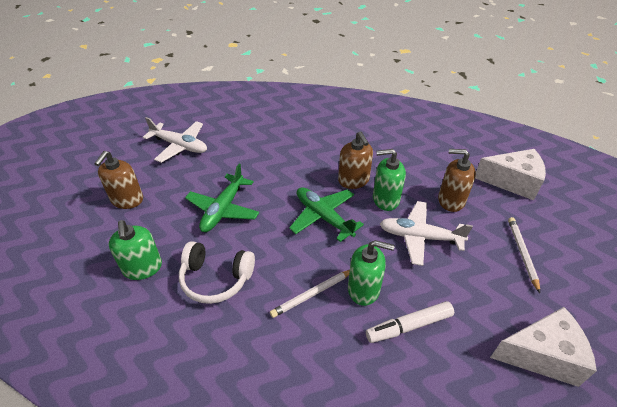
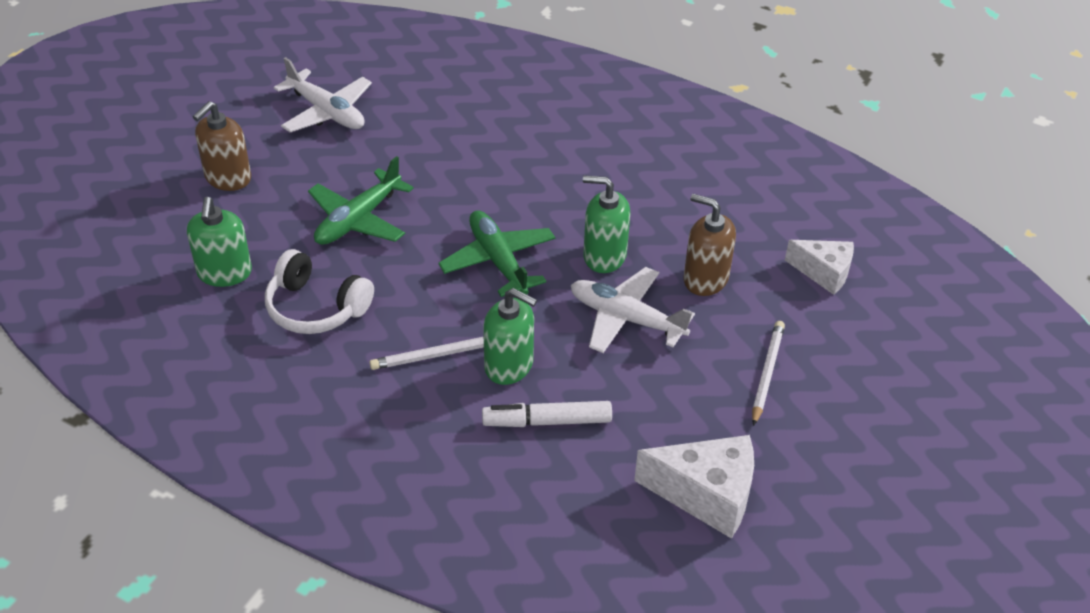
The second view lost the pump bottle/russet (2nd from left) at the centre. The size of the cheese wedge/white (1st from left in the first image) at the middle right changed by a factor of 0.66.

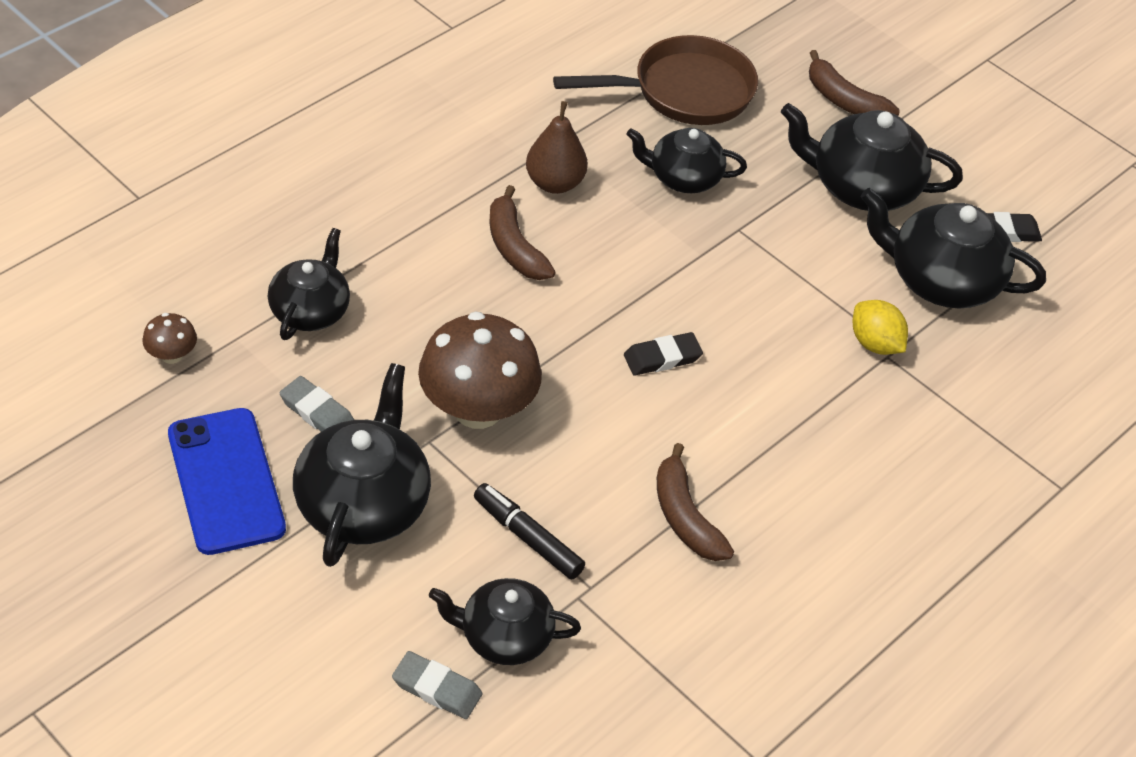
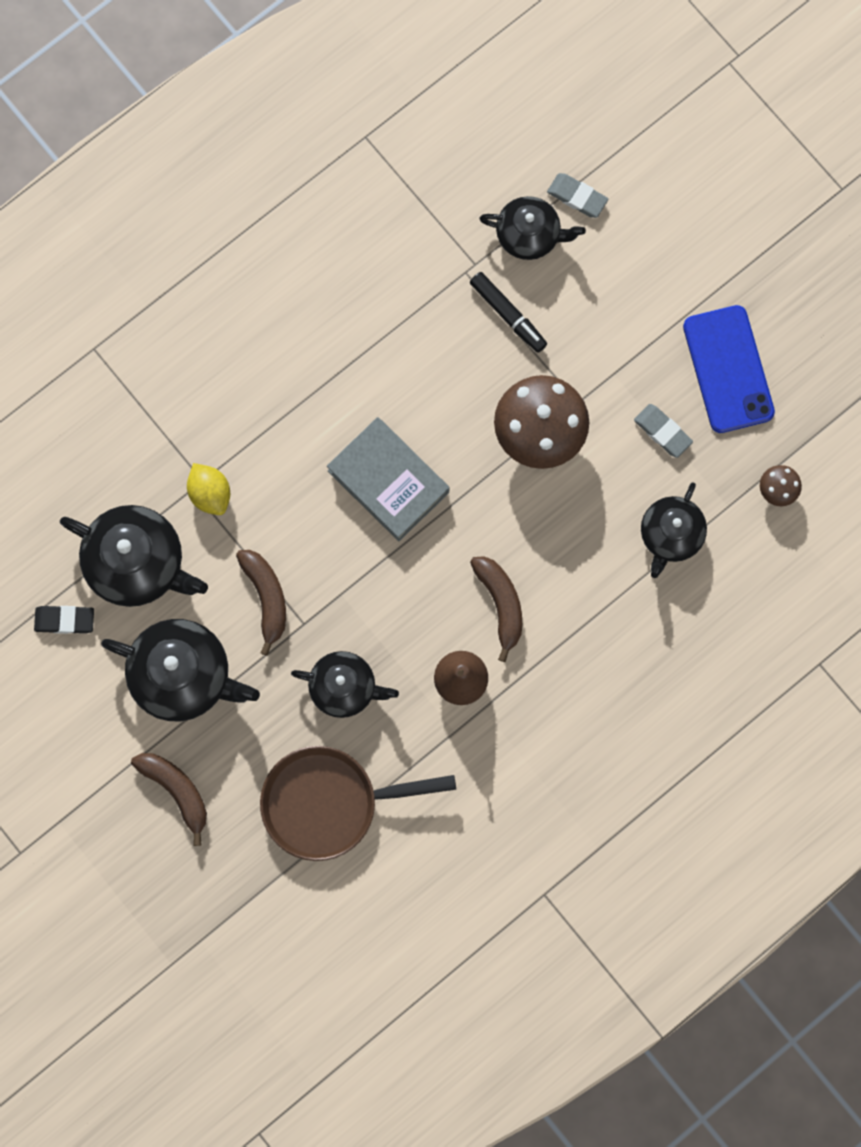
The second view lost the tea pot/ebony (2nd from left) at the middle left. The banana fruit/russet (2nd from left) ended up elsewhere, having gone from the centre to the middle left. Where the gum eraser/ebony (1st from left) stood at the centre, the book/grey came to stand at the centre.

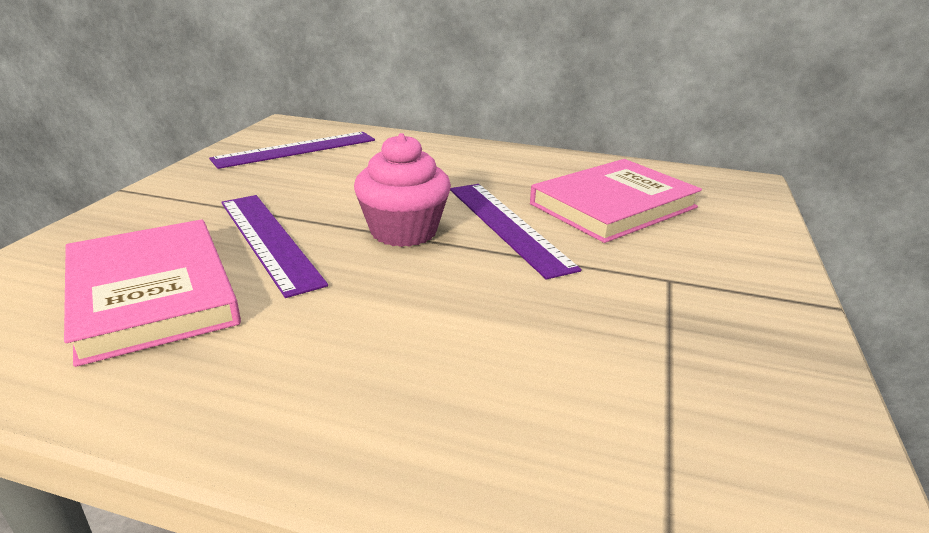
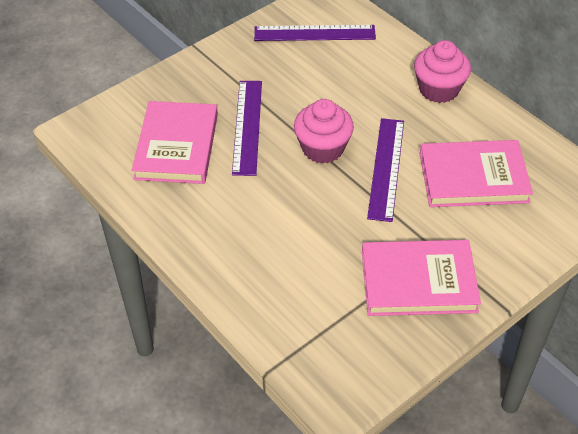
The second view gained the book/rose-pink (2nd from left) at the middle right. The second view gained the fairy cake/rose-pink (2nd from left) at the top right.

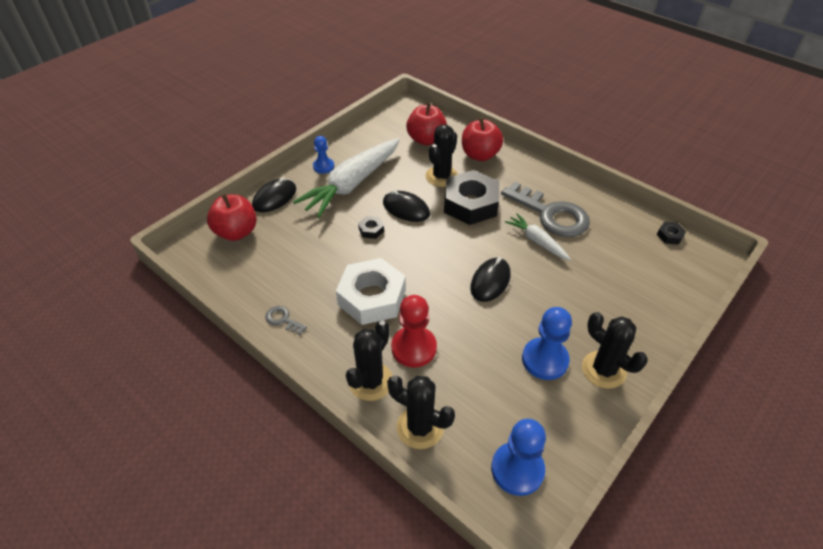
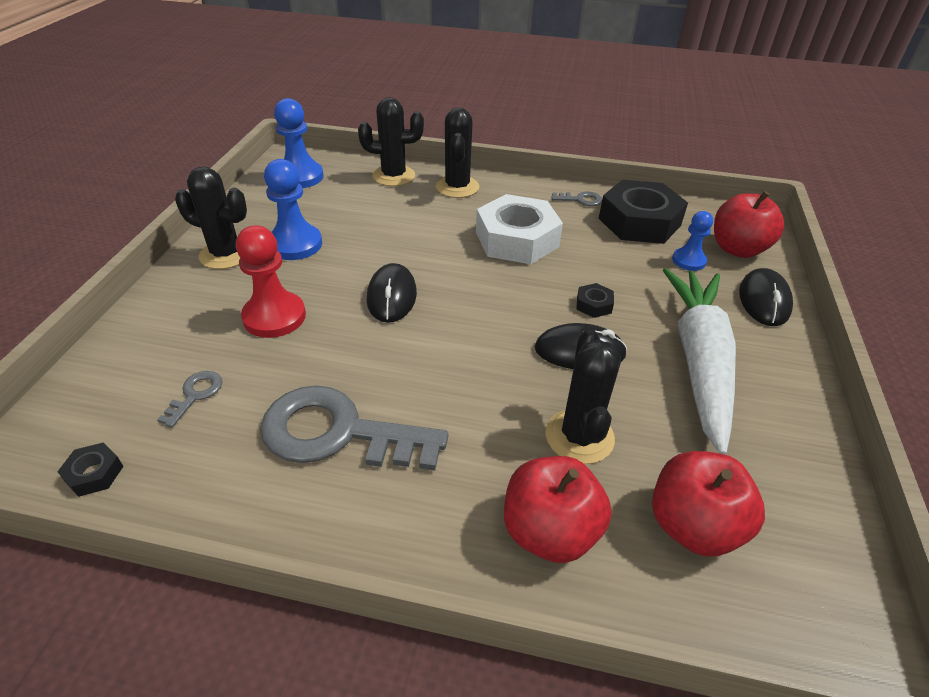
The second view lost the toy carrot/white (2nd from left) at the centre. The second view gained the latchkey/grey (1st from left) at the middle left. The chess pawn/blue (1st from left in the first image) ended up elsewhere, having gone from the top centre to the middle right. The chess pawn/red ended up elsewhere, having gone from the centre to the middle left. The hex nut/ebony (2nd from left in the first image) ended up elsewhere, having gone from the centre to the top right.

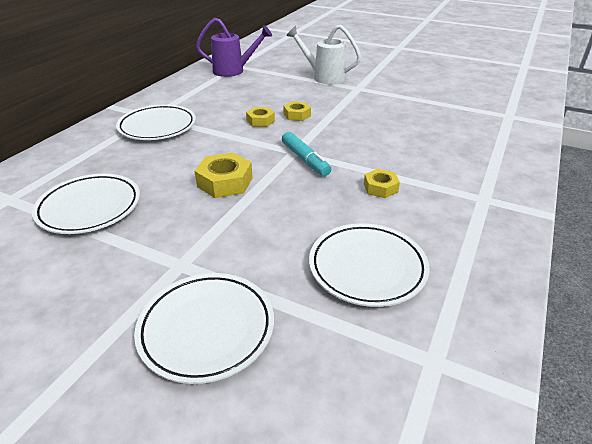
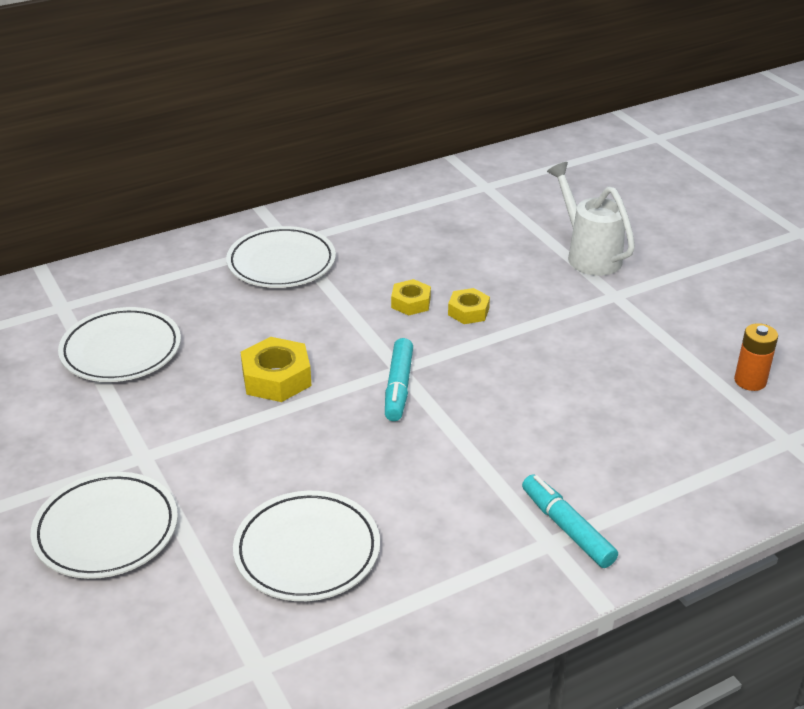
The second view lost the watering pot/royal purple at the top centre. The second view lost the hex nut/bright yellow (4th from left) at the centre. The second view gained the marker pen/aqua (2nd from left) at the bottom right. The second view gained the battery/orange at the middle right.

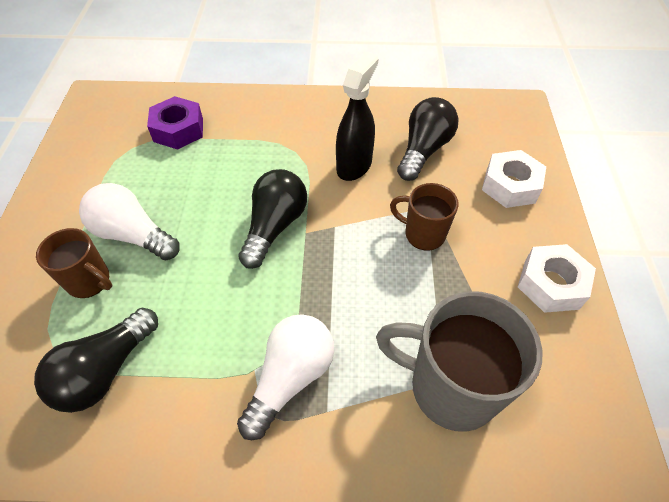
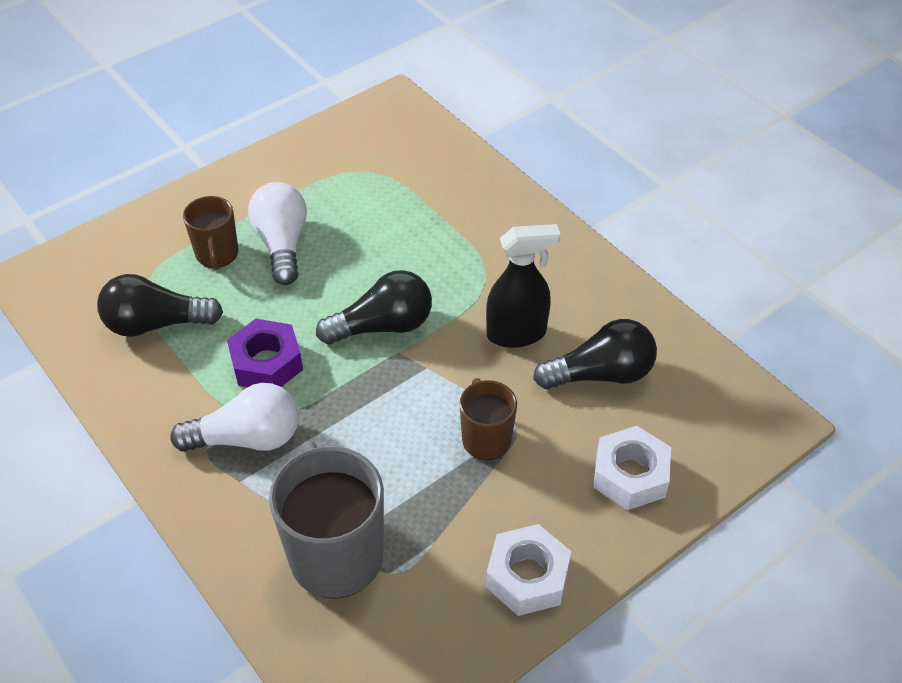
The hex nut/royal purple ended up elsewhere, having gone from the top left to the middle left.

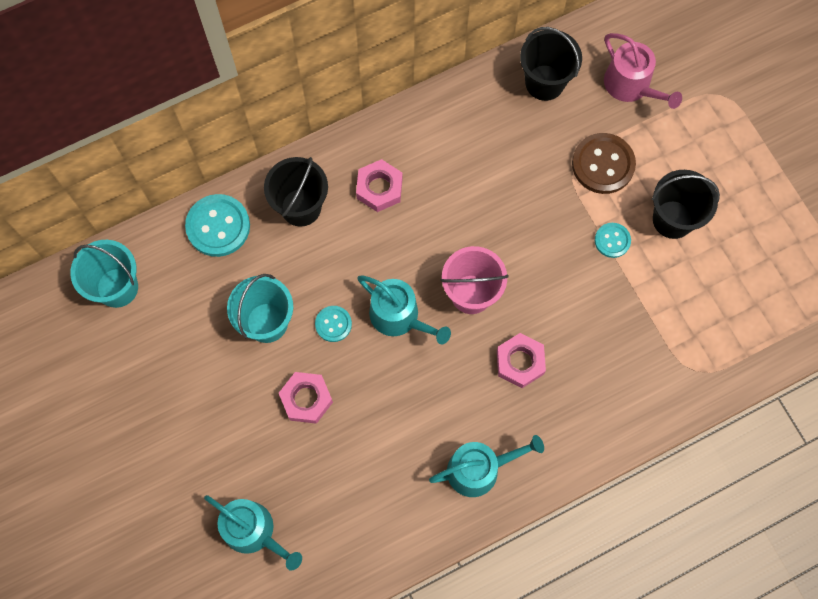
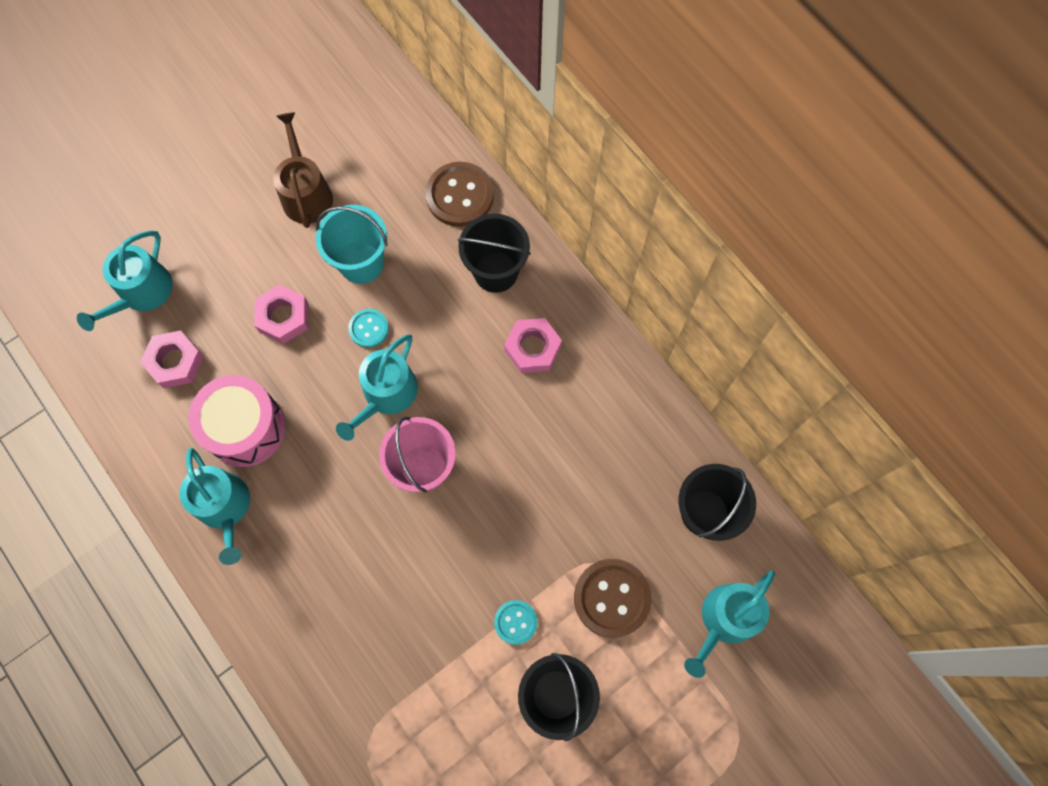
The second view lost the bucket/aqua (1st from left) at the middle left. The second view gained the drum/rose-pink at the middle left. The second view gained the watering pot/russet at the top left. The hex nut/rose-pink (3rd from left in the first image) ended up elsewhere, having gone from the centre to the middle left. What was the button/aqua (1st from left) at the middle left turned into the button/russet (1st from left) at the top centre. What was the watering pot/rose-pink at the top right turned into the watering pot/aqua (4th from left) at the bottom right.

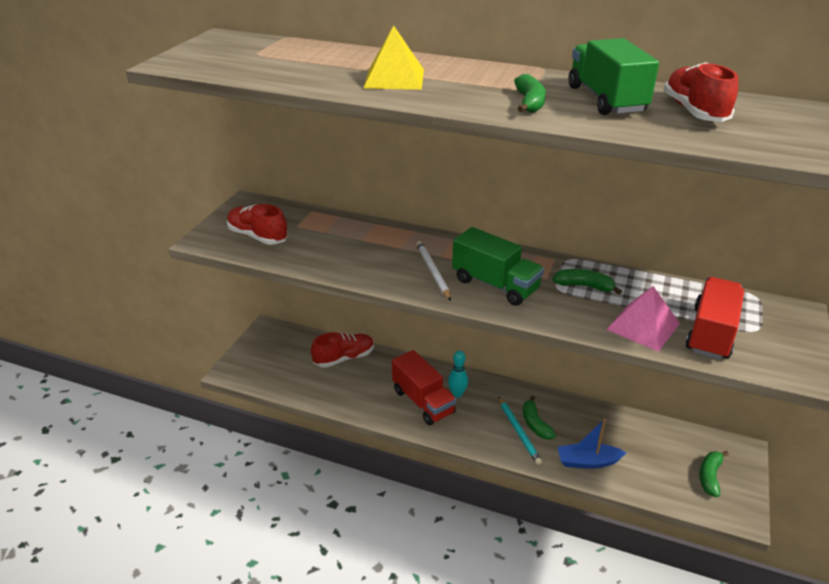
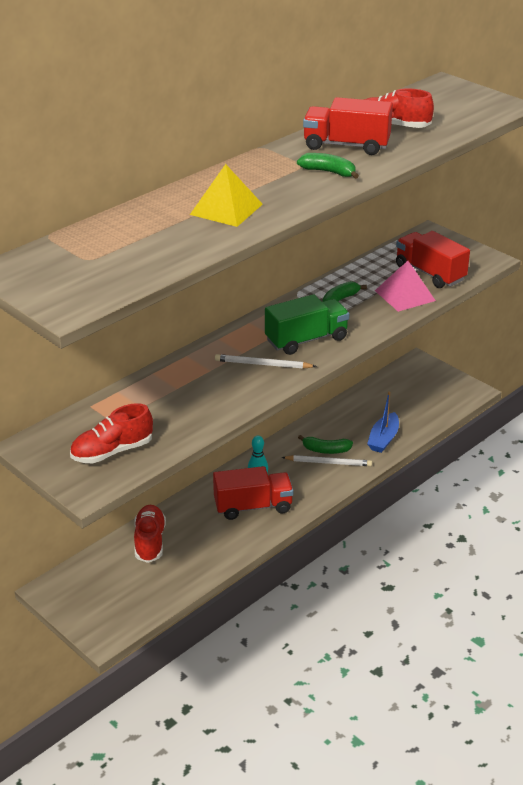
The second view lost the banana fruit/emerald (4th from left) at the bottom right. What was the lead pencil/aqua at the bottom centre turned into the lead pencil/white (2nd from left) at the centre. What was the lorry/emerald (2nd from left) at the top right turned into the lorry/red (2nd from left) at the top centre.

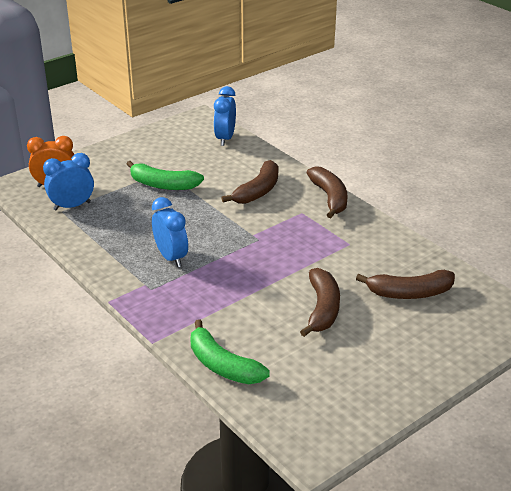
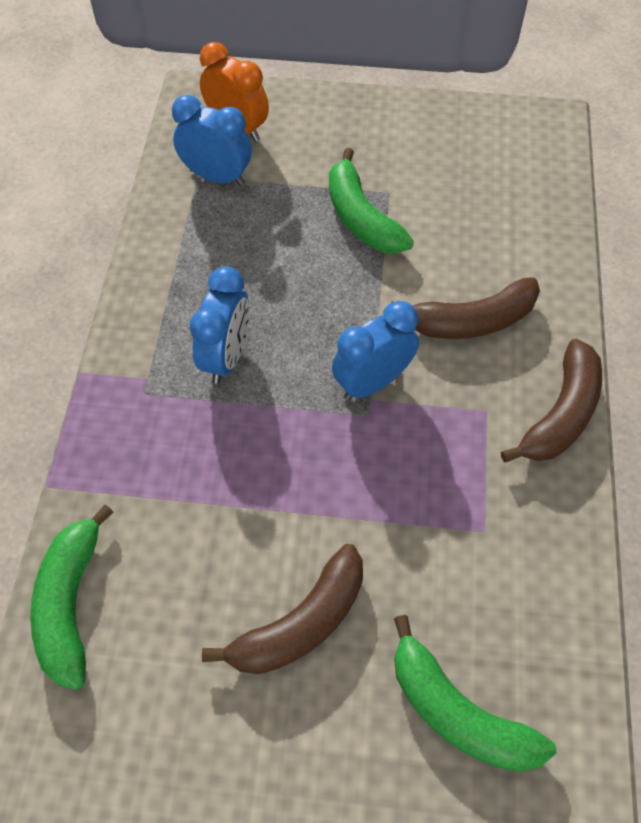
The bedside clock/blue (3rd from left) ended up elsewhere, having gone from the top centre to the centre. What was the banana fruit/russet (4th from left) at the middle right turned into the banana fruit/emerald (3rd from left) at the bottom right.

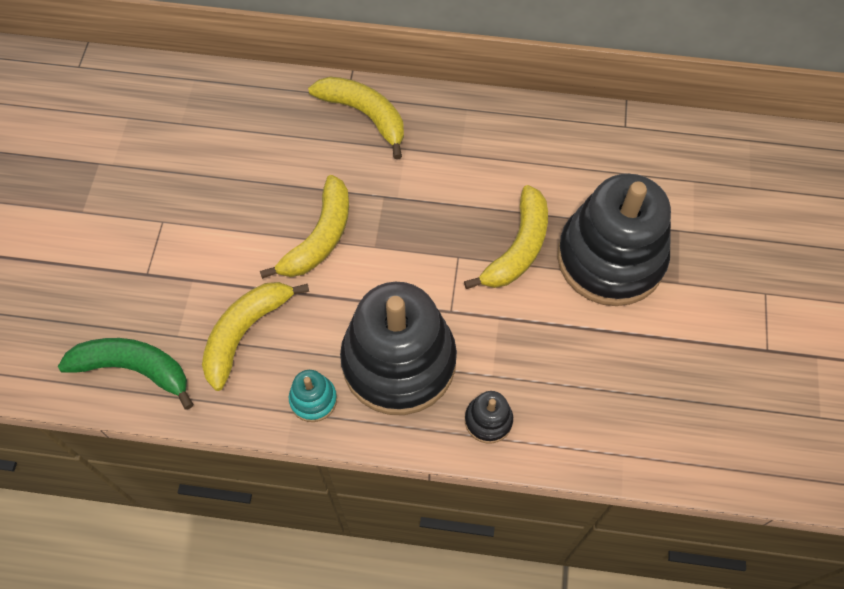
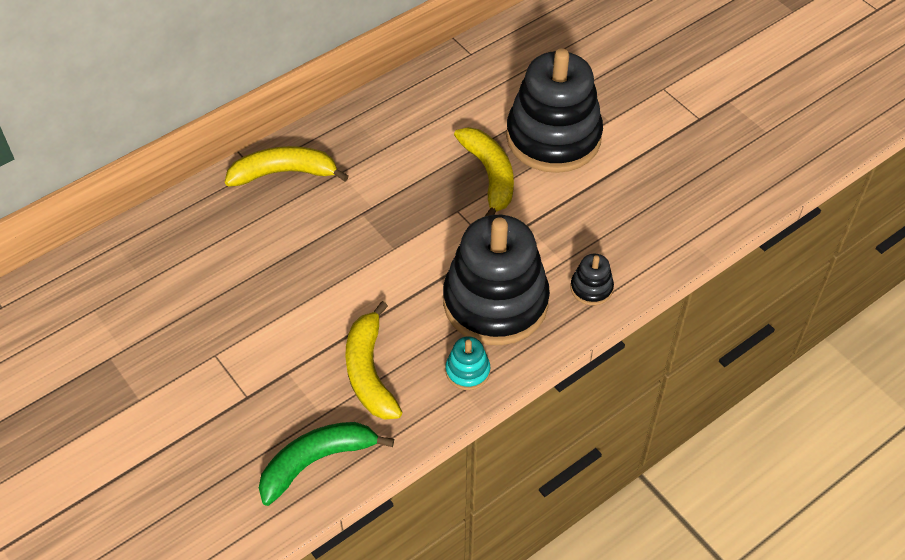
The second view lost the banana fruit/bright yellow (2nd from left) at the centre.

